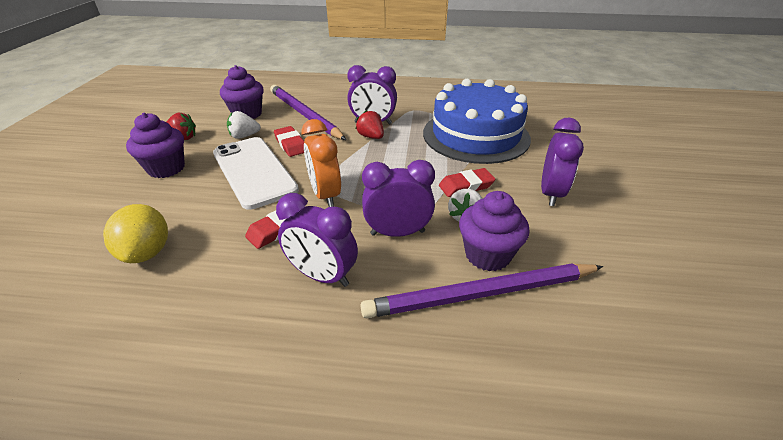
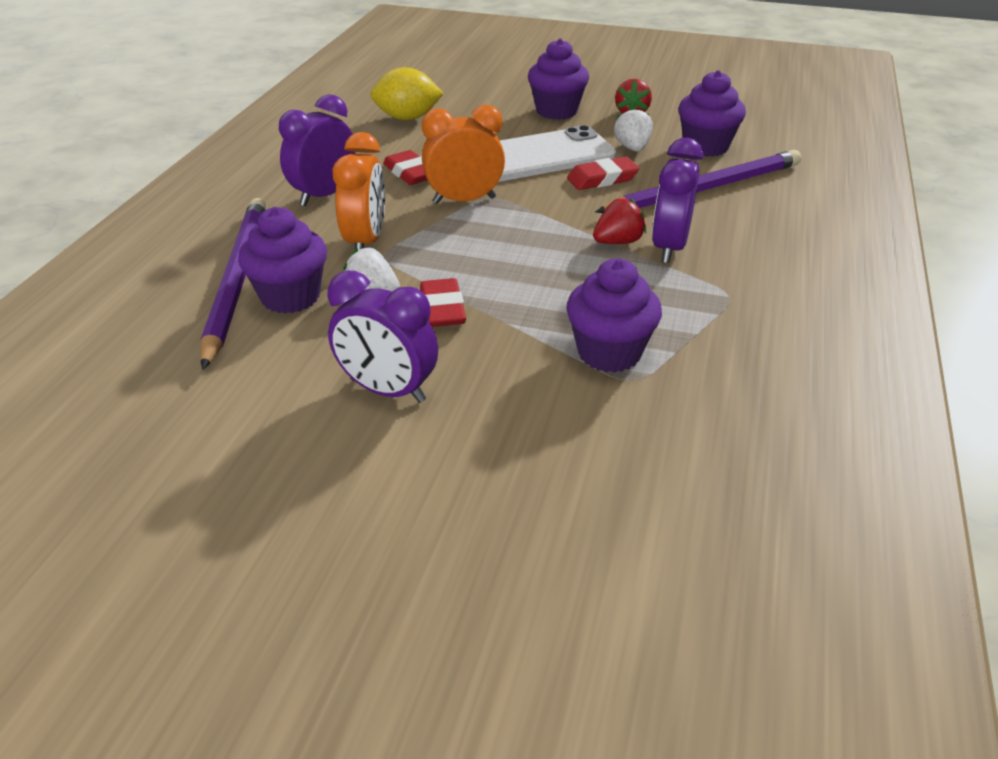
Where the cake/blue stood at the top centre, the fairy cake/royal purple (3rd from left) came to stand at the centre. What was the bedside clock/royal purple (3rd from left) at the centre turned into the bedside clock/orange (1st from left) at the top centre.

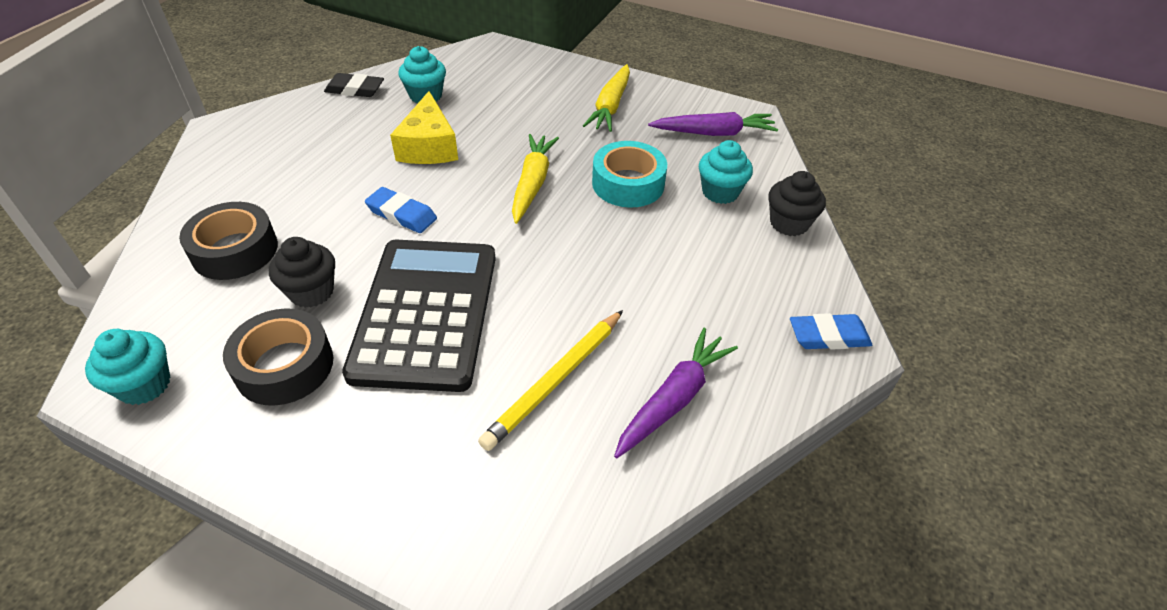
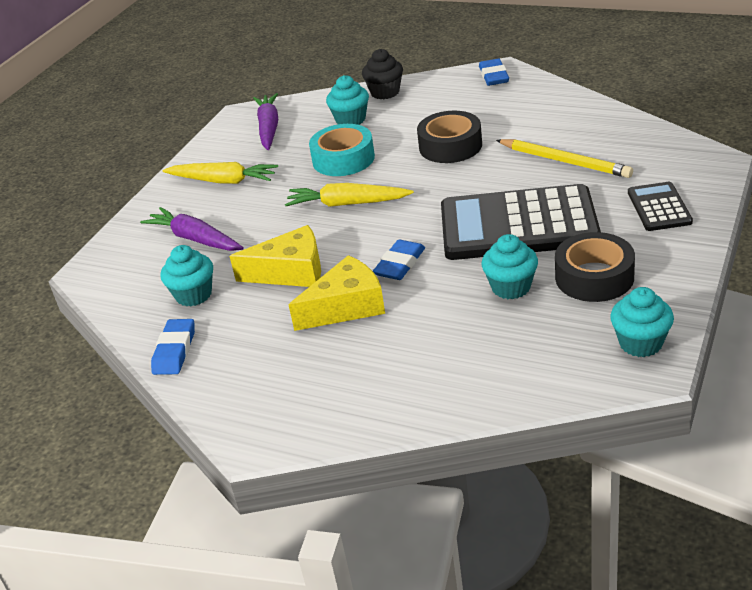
The second view gained the cheese wedge/bright yellow (2nd from left) at the centre. The second view gained the pocket calculator/ebony (2nd from left) at the middle right. The roll of tape/ebony (1st from left) ended up elsewhere, having gone from the middle left to the top centre. The toy carrot/royal purple (1st from left) ended up elsewhere, having gone from the centre to the middle left. What was the fairy cake/ebony (1st from left) at the middle left turned into the fairy cake/aqua (3rd from left) at the middle right. What was the gum eraser/ebony at the top left turned into the gum eraser/blue (1st from left) at the middle left.

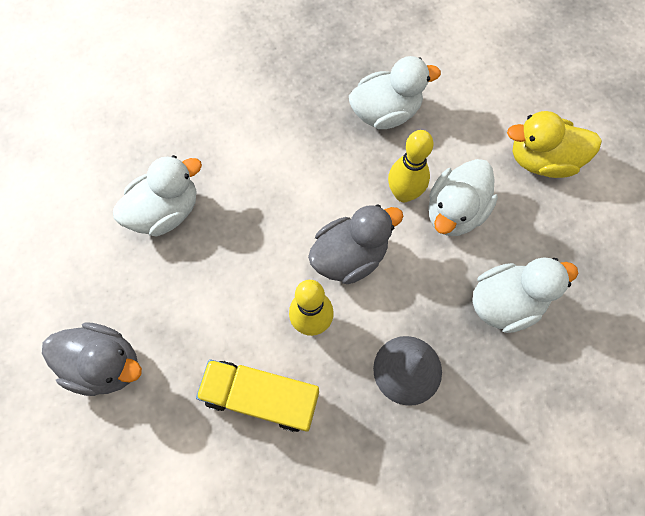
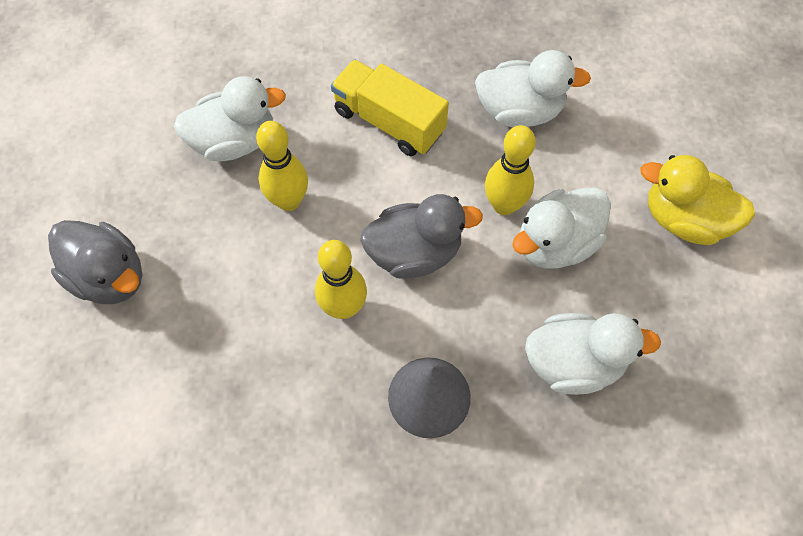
The second view gained the skittle/bright yellow (1st from left) at the top centre. The lorry/bright yellow ended up elsewhere, having gone from the bottom centre to the top centre.

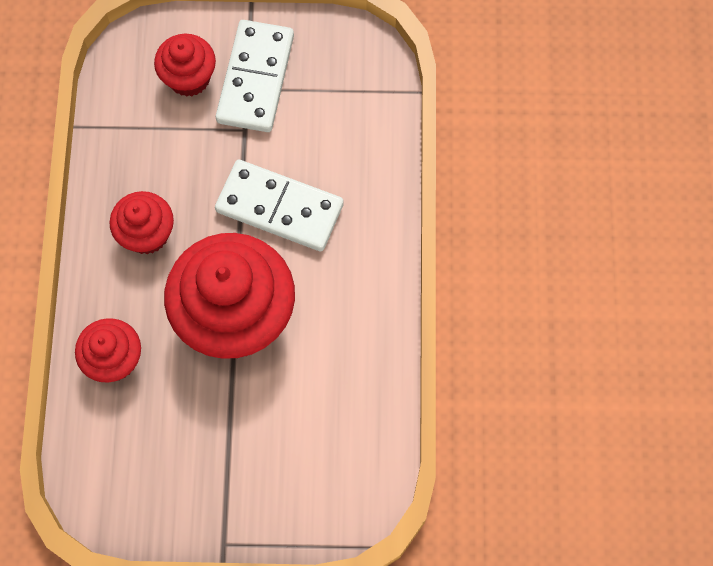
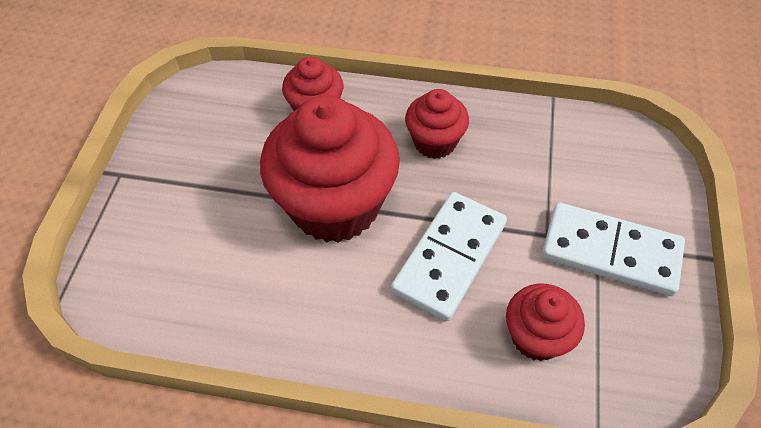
The fairy cake/red (3rd from left in the first image) ended up elsewhere, having gone from the top left to the bottom right.

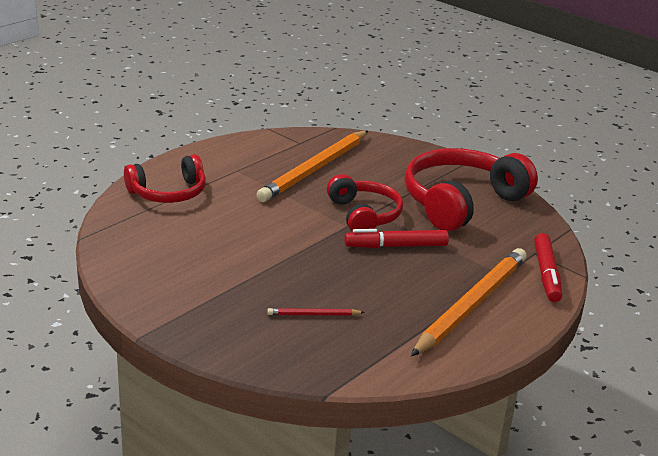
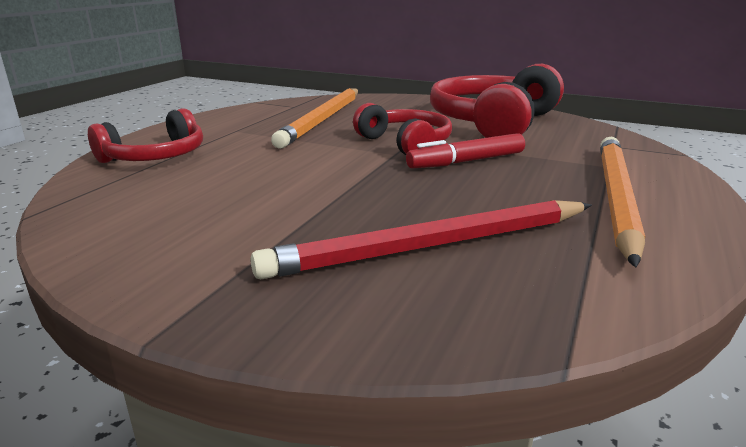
The second view lost the marker pen/red (2nd from left) at the middle right. The size of the lead pencil/red at the bottom centre changed by a factor of 2.41.

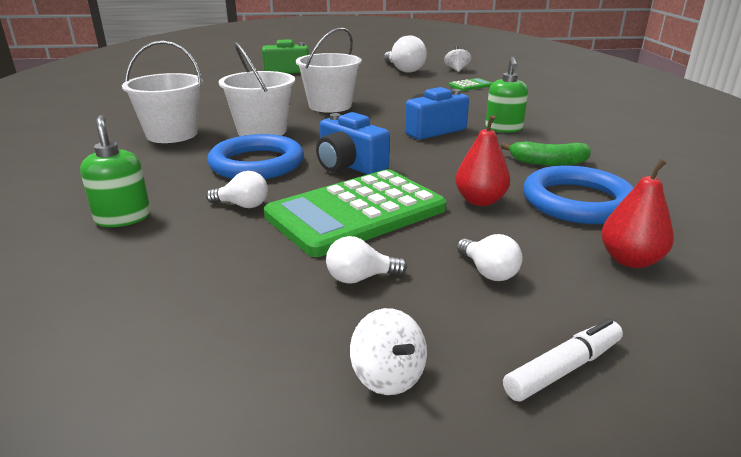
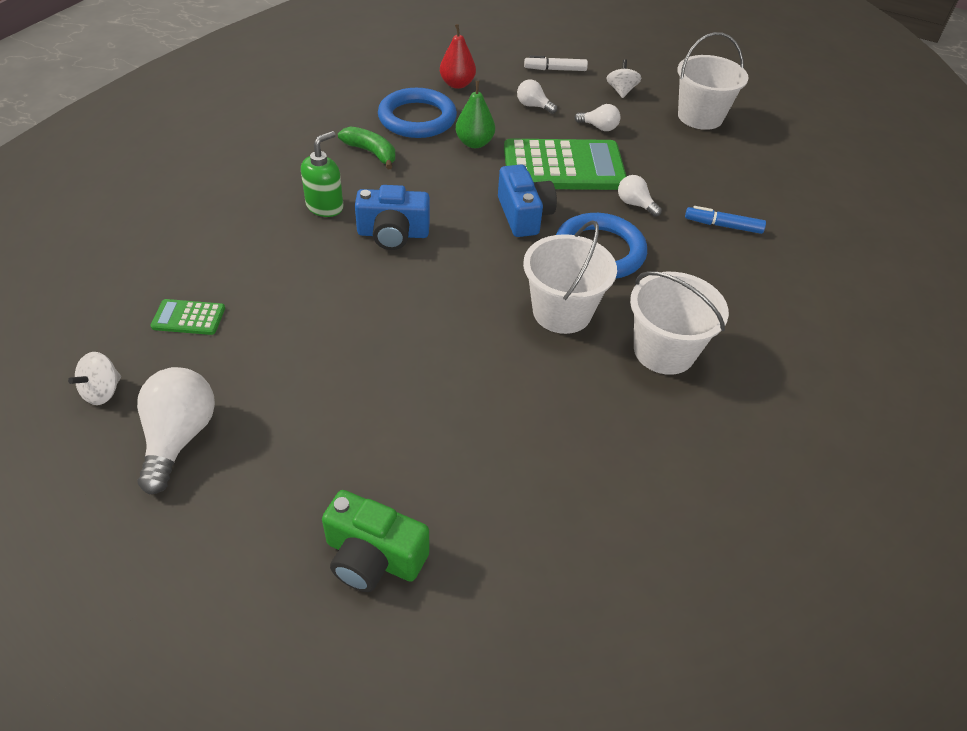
The bucket/white (3rd from left) ended up elsewhere, having gone from the top centre to the top right. Where the pump bottle/emerald (1st from left) stood at the middle left, the marker pen/blue came to stand at the top right. What was the toy pear/red (1st from left) at the centre turned into the toy pear/emerald at the top centre. The bulb/white (4th from left in the first image) at the centre ended up facing another way, 60 degrees counterclockwise from before.

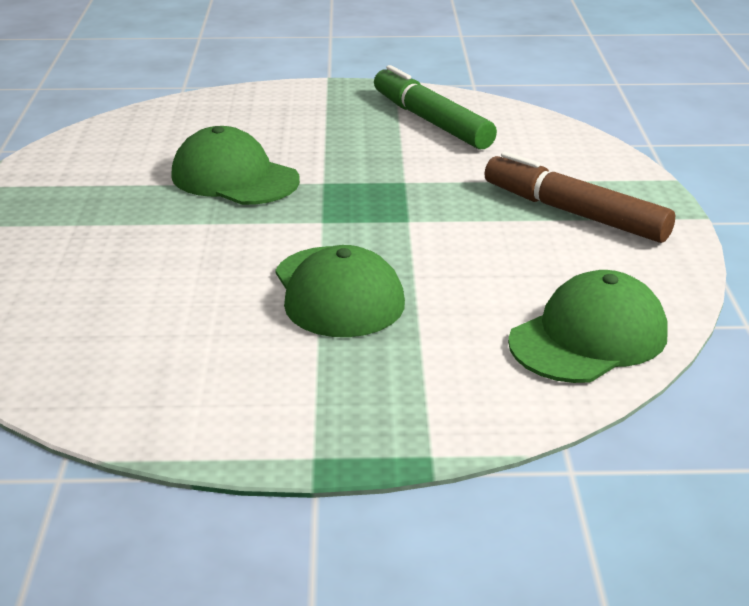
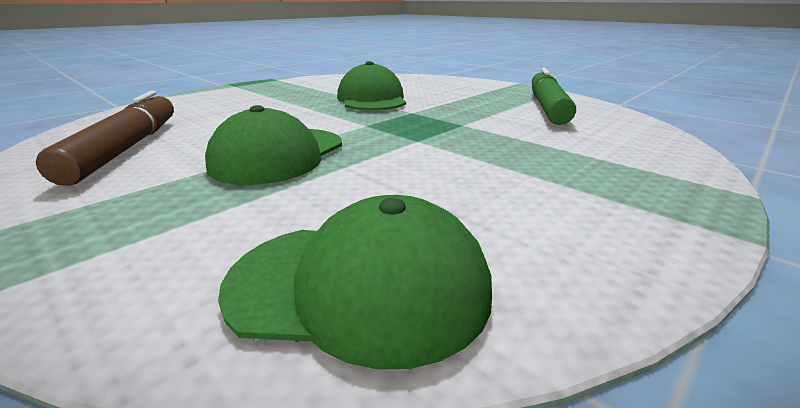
The marker pen/russet ended up elsewhere, having gone from the top right to the middle left.

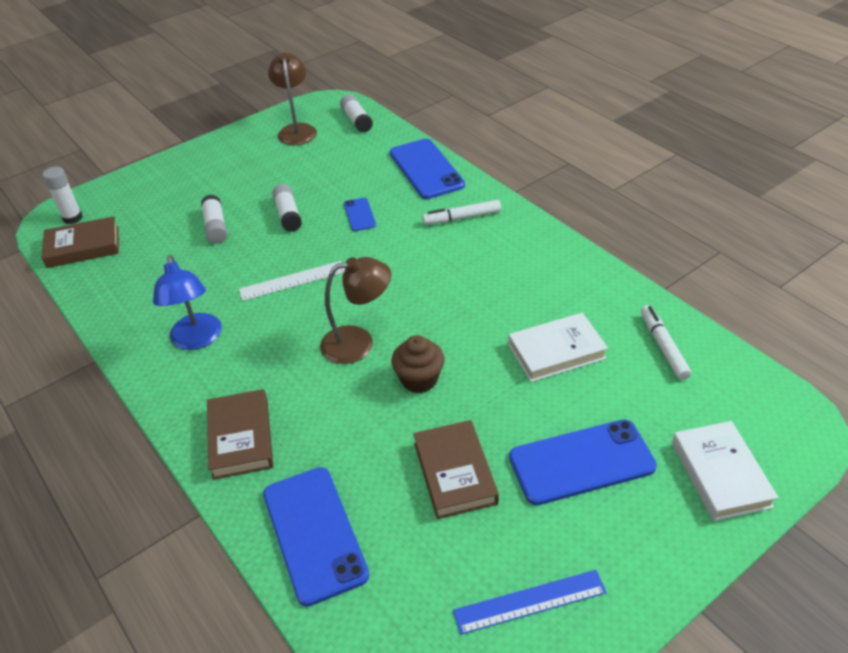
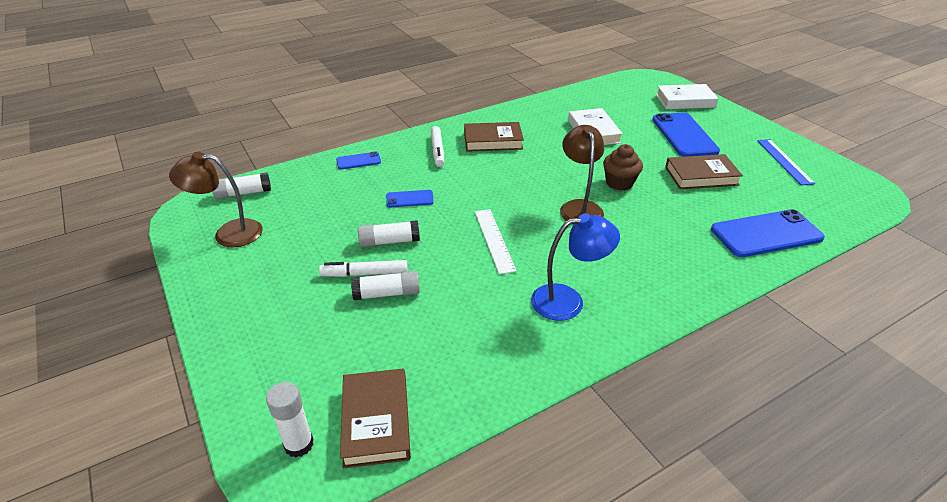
The book/russet (2nd from left) ended up elsewhere, having gone from the middle left to the top centre. The marker pen/white (2nd from left in the first image) ended up elsewhere, having gone from the middle right to the centre. The size of the phone/blue (3rd from left in the first image) at the top centre changed by a factor of 0.50.

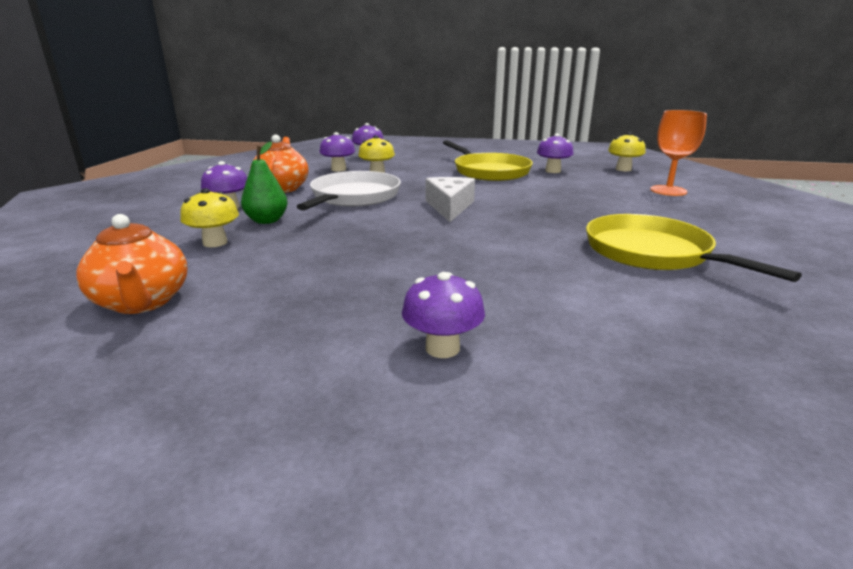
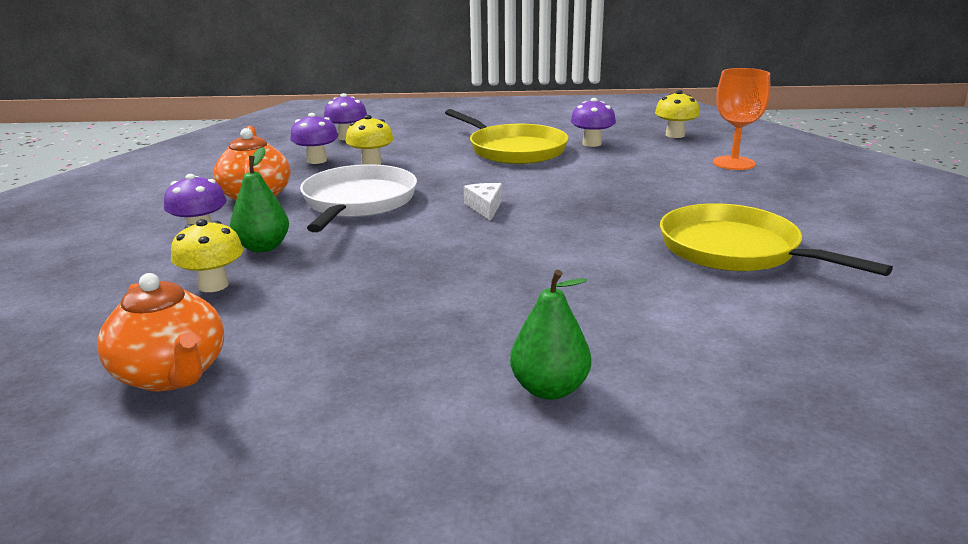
Where the mushroom/royal purple (4th from left) stood at the centre, the toy pear/emerald (2nd from left) came to stand at the centre. The size of the cheese wedge/white at the centre changed by a factor of 0.63.

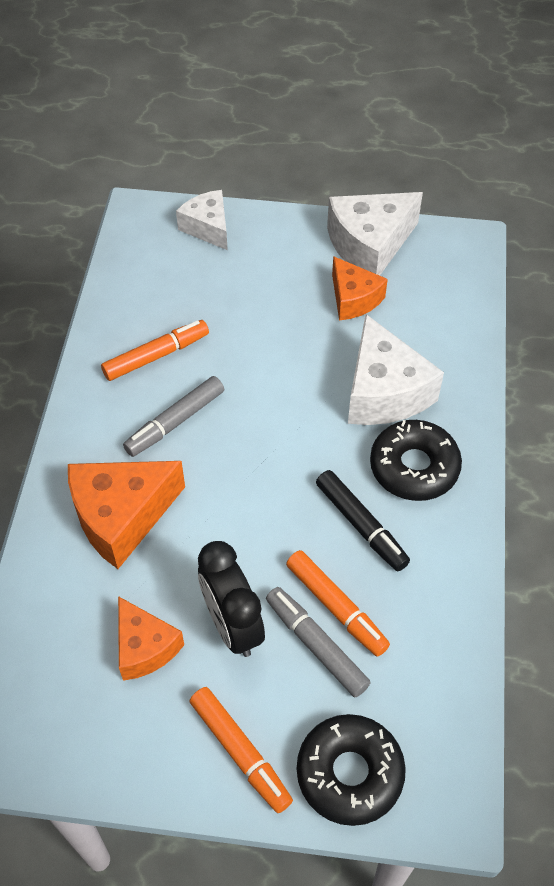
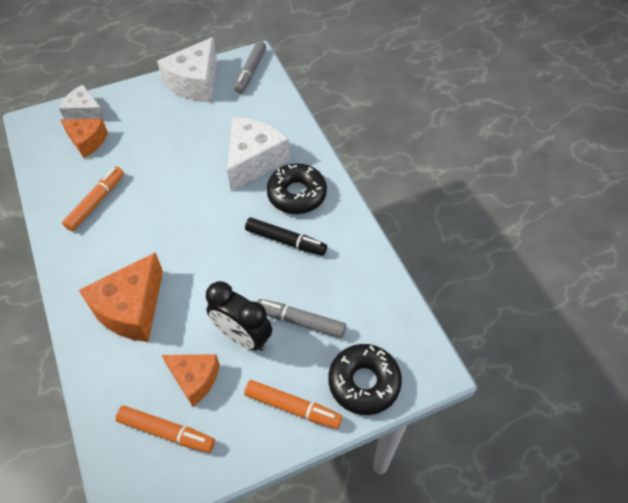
The marker pen/grey (1st from left) ended up elsewhere, having gone from the middle left to the top centre. The marker pen/orange (3rd from left in the first image) ended up elsewhere, having gone from the bottom centre to the bottom left. The cheese wedge/orange (3rd from left in the first image) ended up elsewhere, having gone from the top centre to the top left. The cheese wedge/white (3rd from left) at the middle right ended up facing another way, 105 degrees counterclockwise from before.

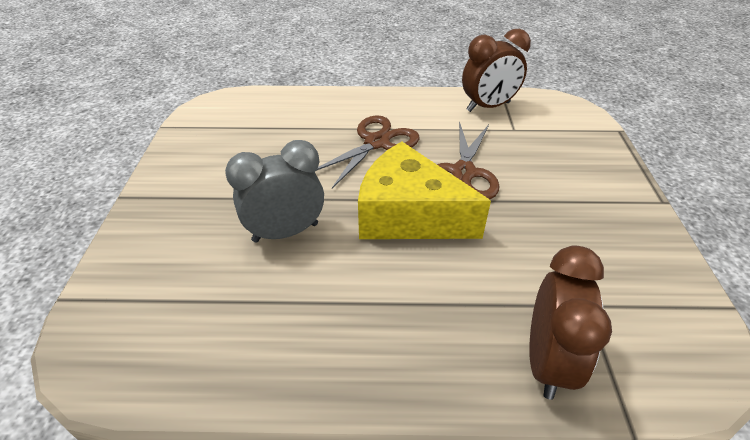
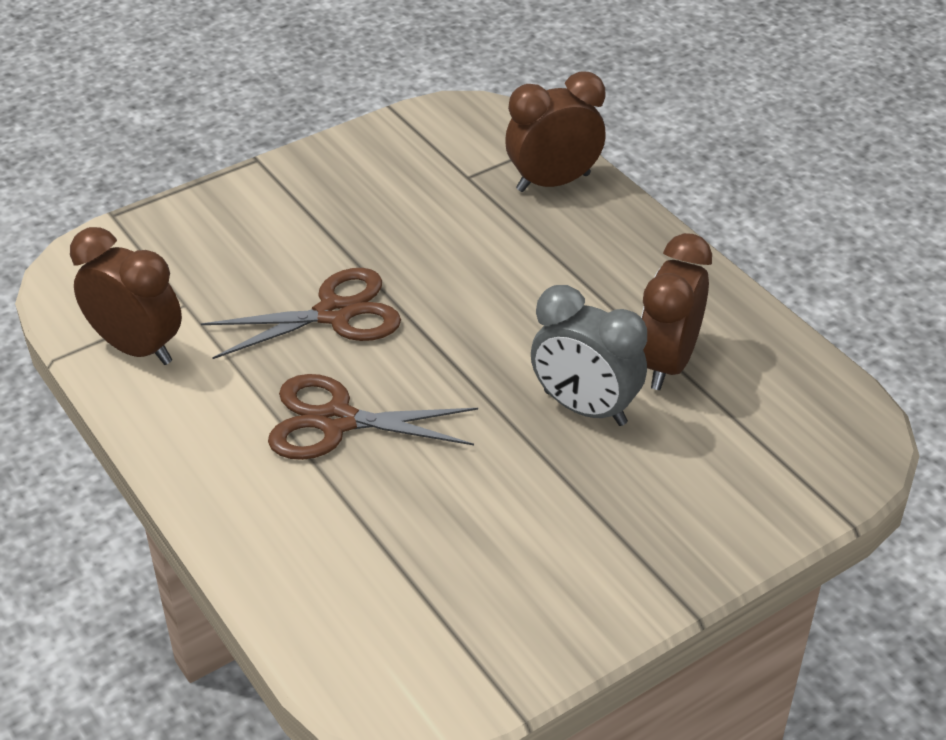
The second view lost the cheese wedge/bright yellow at the centre. The second view gained the bedside clock/russet (3rd from left) at the middle right.

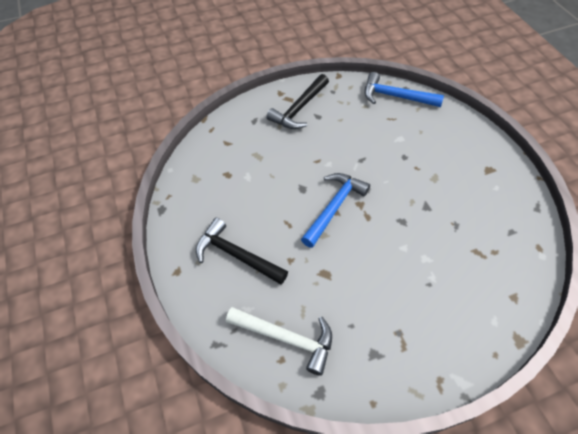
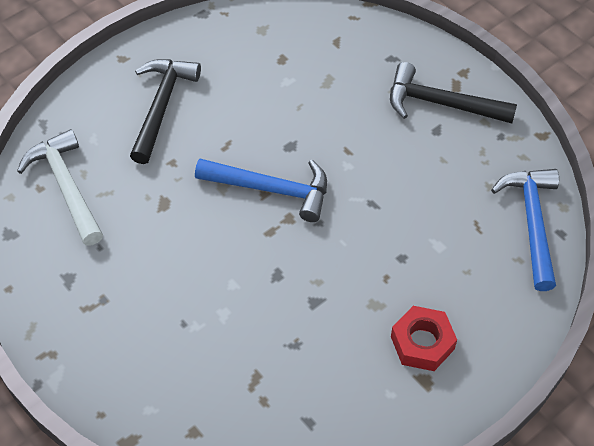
The second view gained the hex nut/red at the bottom right. The carpenter's hammer/white at the bottom centre ended up facing another way, 150 degrees clockwise from before.

